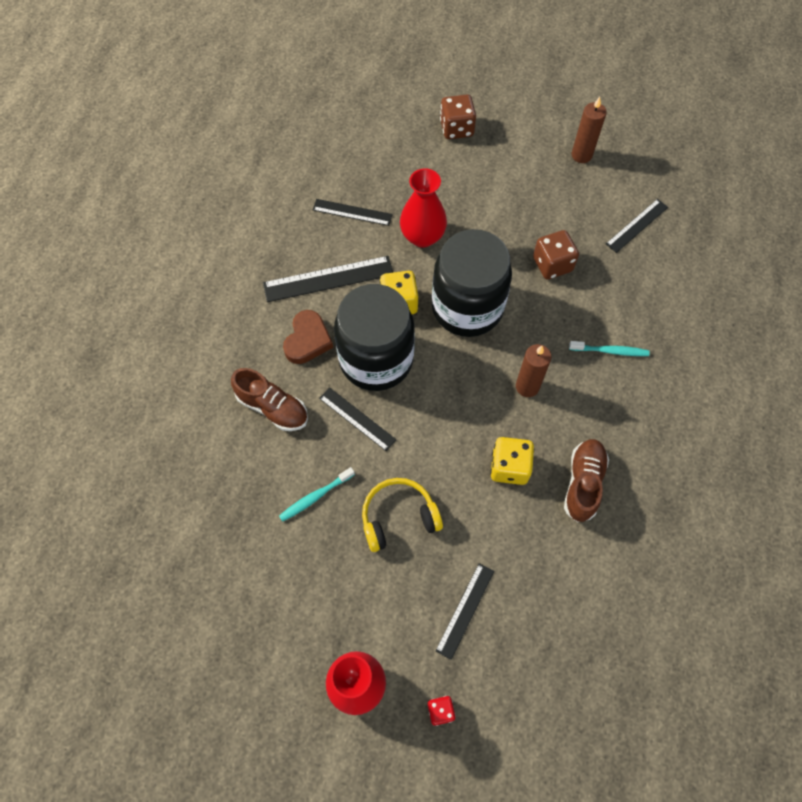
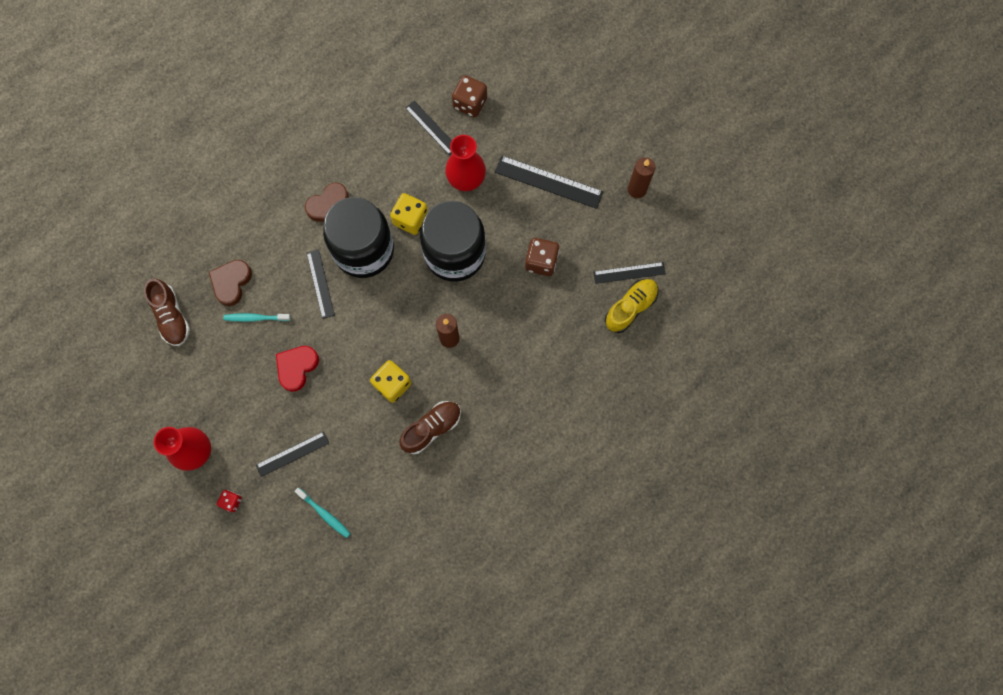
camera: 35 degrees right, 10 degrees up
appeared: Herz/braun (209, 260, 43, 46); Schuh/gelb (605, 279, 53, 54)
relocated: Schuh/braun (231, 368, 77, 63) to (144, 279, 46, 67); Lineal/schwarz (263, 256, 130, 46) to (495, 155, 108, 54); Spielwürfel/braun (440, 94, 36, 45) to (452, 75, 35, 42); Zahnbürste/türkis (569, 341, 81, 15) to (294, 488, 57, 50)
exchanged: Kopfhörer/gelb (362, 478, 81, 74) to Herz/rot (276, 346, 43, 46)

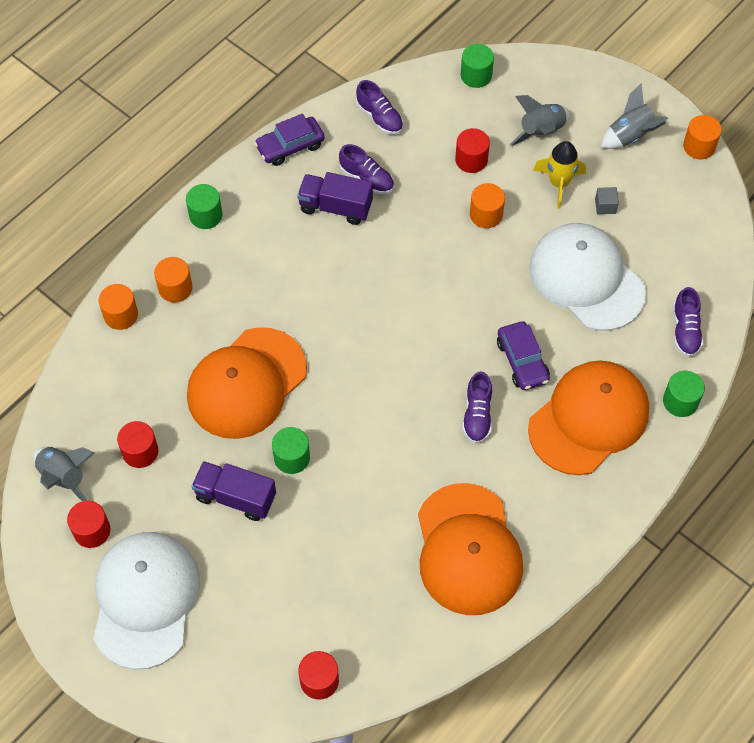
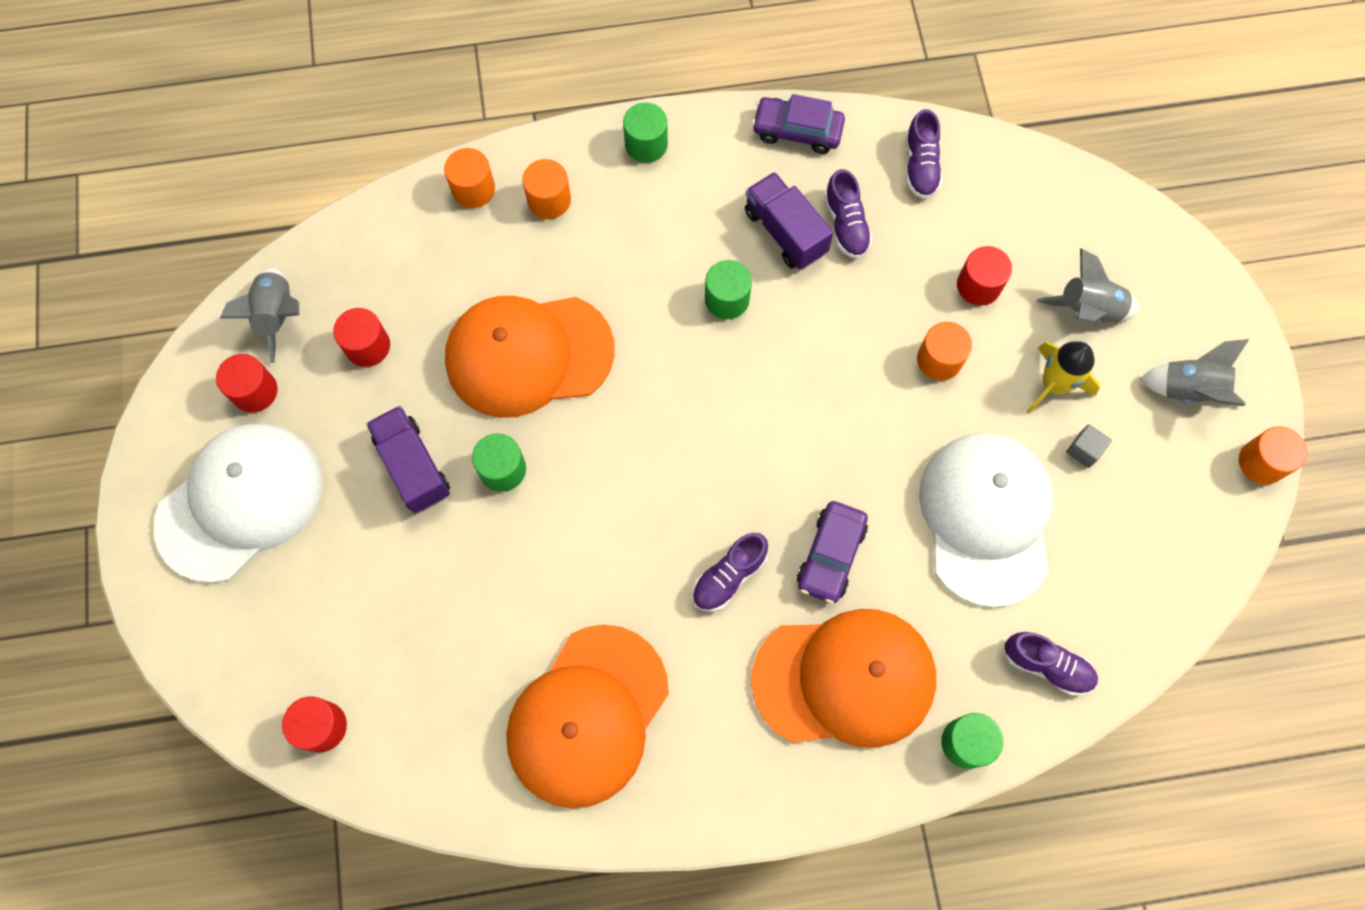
camera: 40 degrees right, 10 degrees up
relocated: Vollzylinder/grün (461, 44, 33, 44) to (705, 260, 47, 59)
spun: Schuh/lila (673, 287, 30, 70) = (1004, 632, 94, 64) 105 degrees counterclockwise

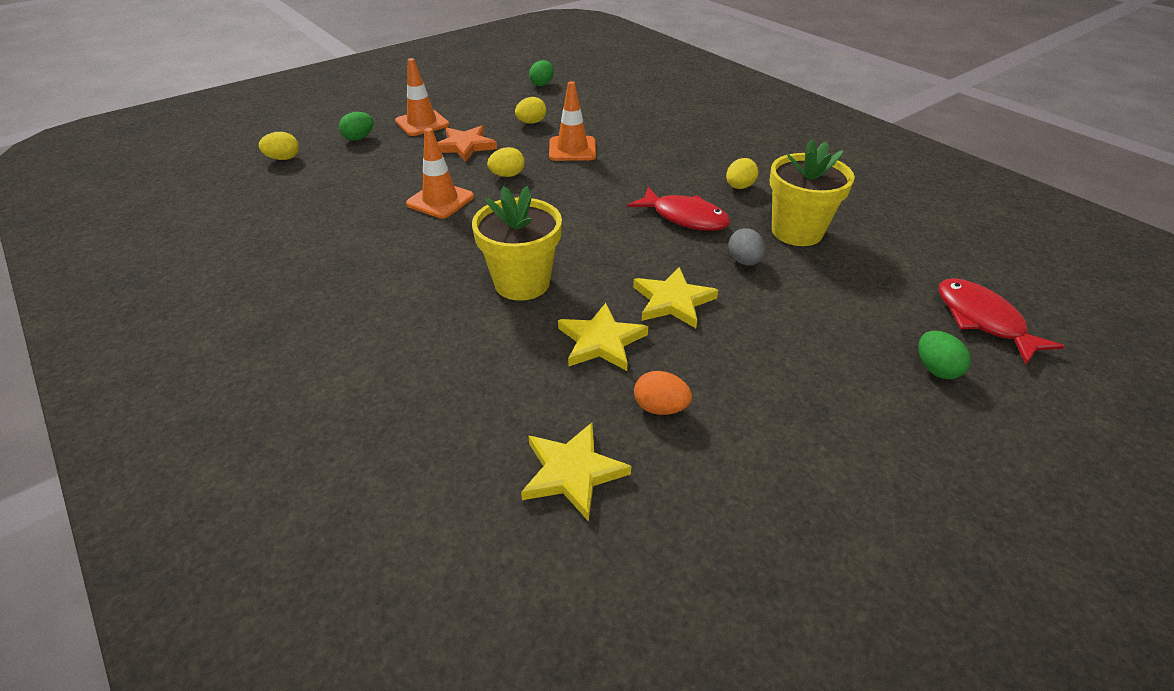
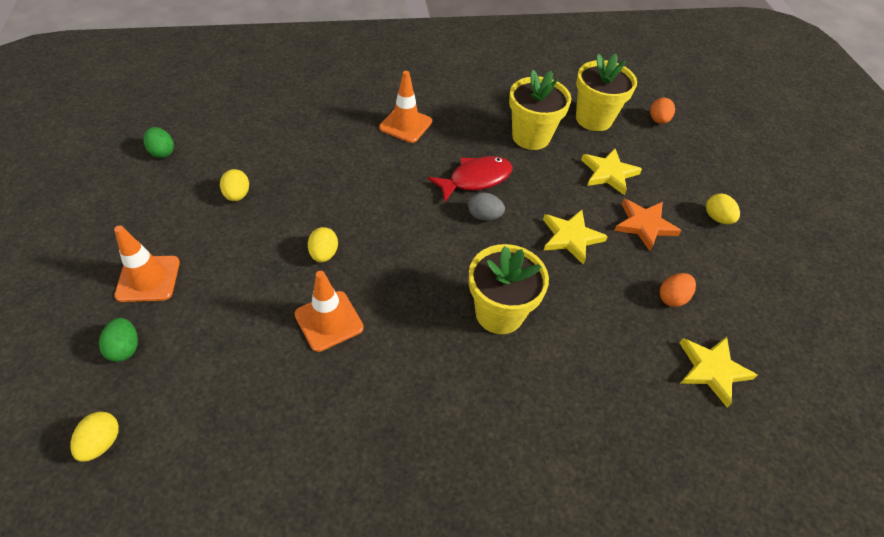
camera: 65 degrees left, 10 degrees up
missing: Ei/grün (918, 331, 53, 48)
appeared: Blumentopf/gelb (576, 53, 61, 78)
relocated: Stern/orange (438, 125, 59, 37) to (614, 199, 67, 52); Leitkegel/orange (549, 81, 47, 80) to (379, 71, 53, 72); Stern/gelb (558, 303, 90, 68) to (581, 148, 61, 47); Ei/gelb (726, 158, 32, 31) to (706, 193, 34, 31); Ei/grau (728, 228, 37, 37) to (468, 193, 37, 28)
exchanged: Fisch/rot (939, 278, 126, 86) to Ei/orange (650, 98, 25, 26)

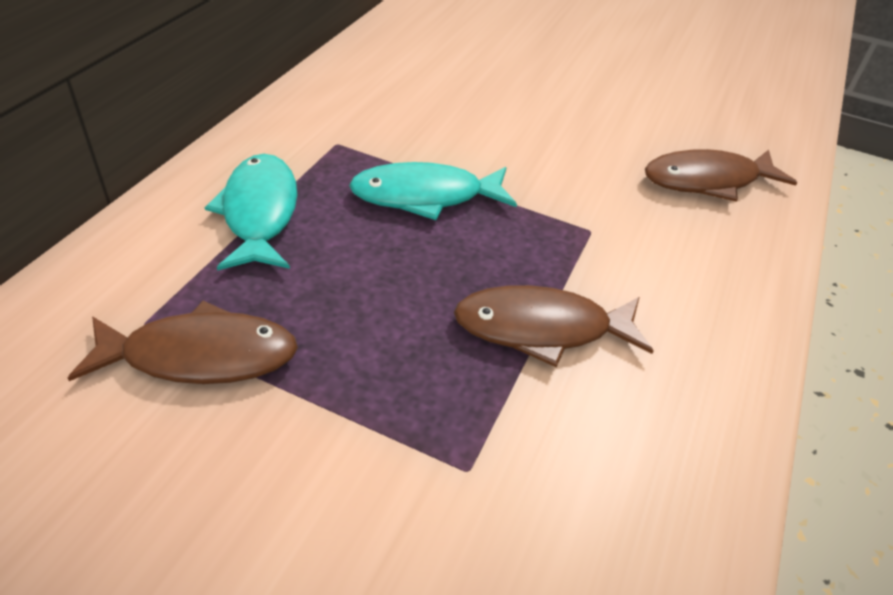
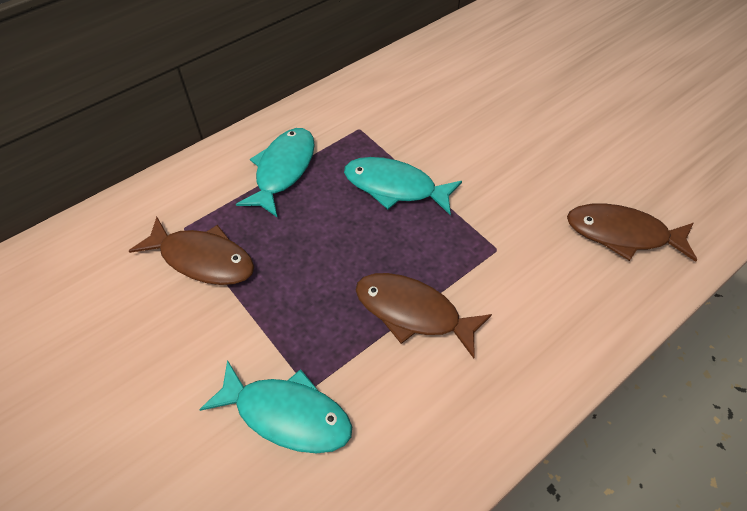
camera: 30 degrees right, 10 degrees up
appeared: Fisch/türkis (199, 360, 153, 93)

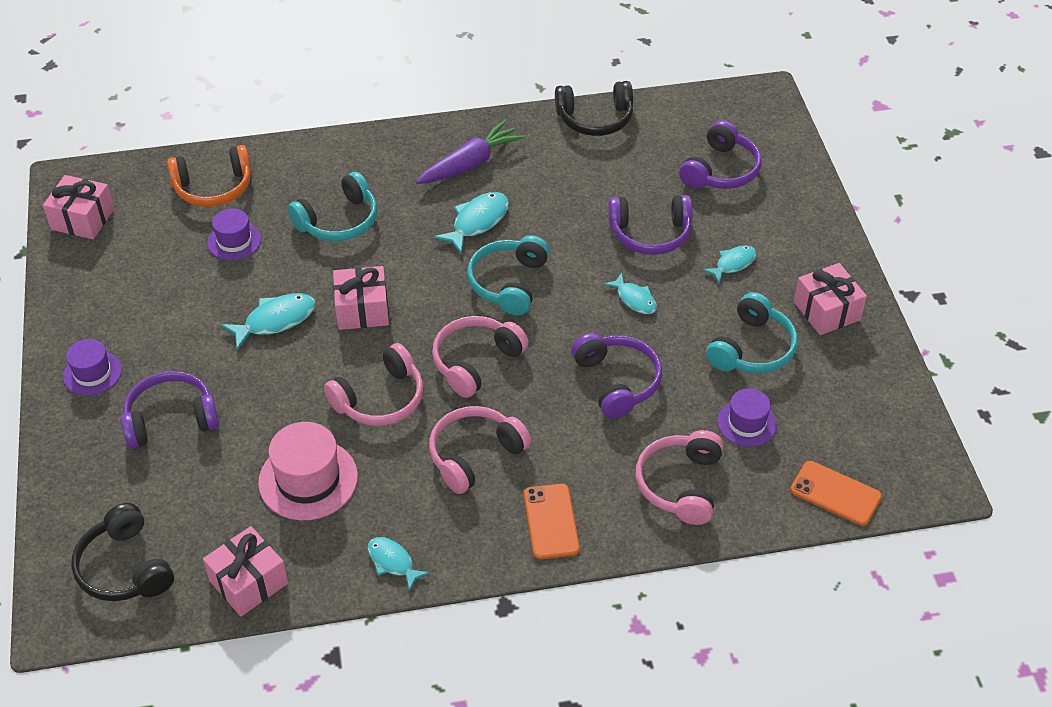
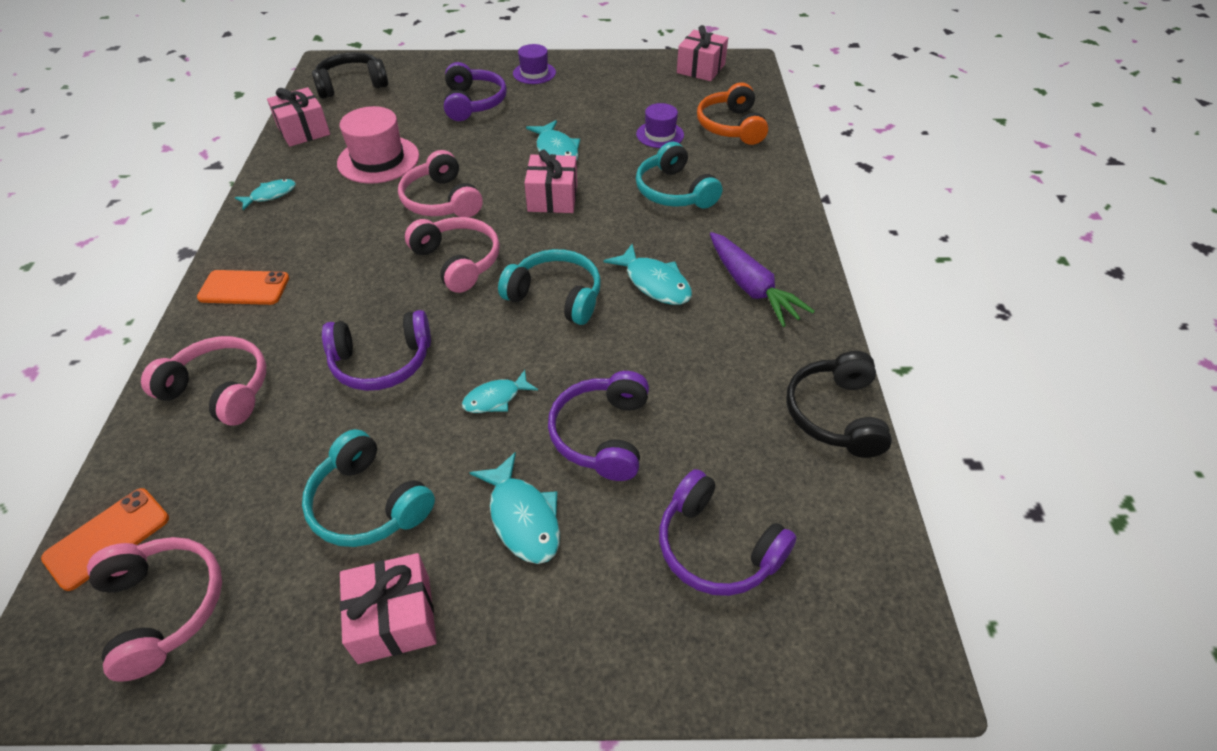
camera: 100 degrees right, 0 degrees up
missing: Hut/lila (717, 388, 60, 59)
relocated: Kopfhörer/rosa (429, 406, 102, 88) to (87, 537, 135, 145)
size: Fisch/türkis (702, 245, 55, 39) = (469, 452, 91, 112) x1.53

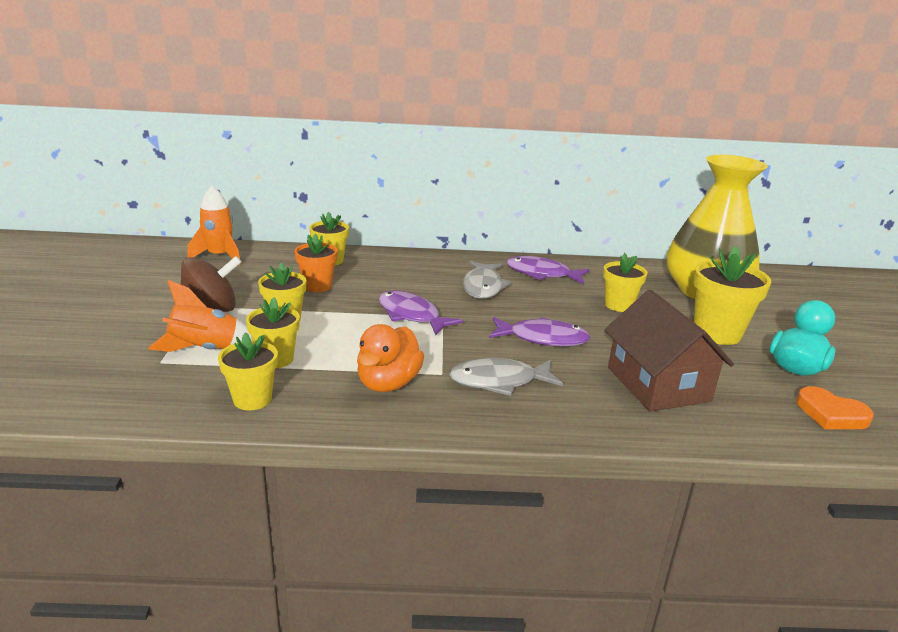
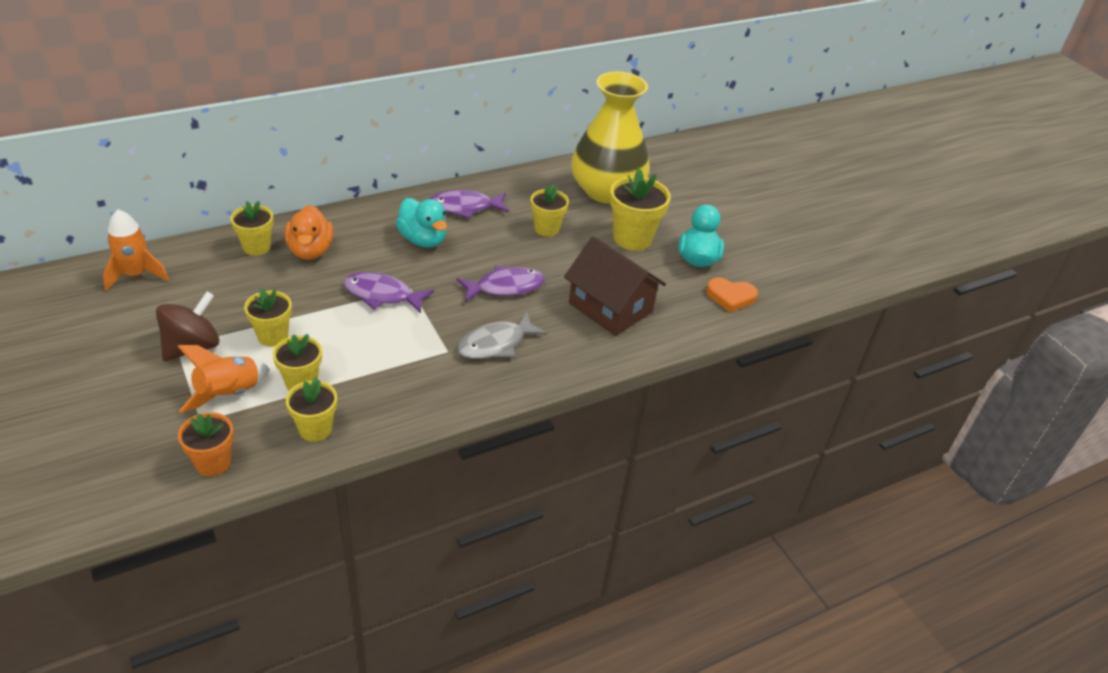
camera: 30 degrees left, 15 degrees up
relocated: Blumentopf/orange (294, 234, 44, 58) to (178, 412, 56, 64); Ente/orange (357, 324, 67, 68) to (285, 205, 48, 55)
exchanged: Fisch/grau (463, 261, 49, 38) to Ente/türkis (396, 198, 51, 49)

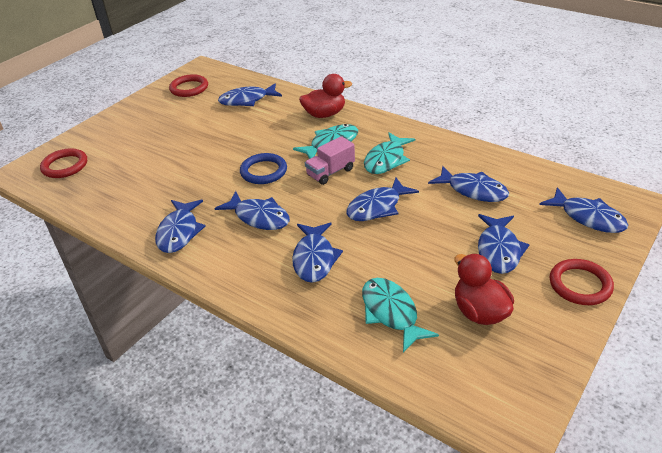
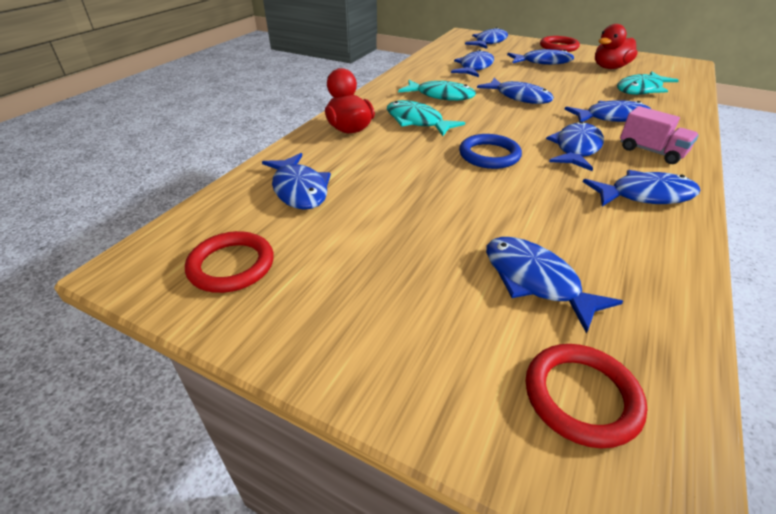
camera: 100 degrees left, 0 degrees up
appeared: Fisch/blau (486, 237, 137, 97)
relocated: Lastwagen/rosa (305, 136, 50, 49) to (620, 106, 79, 58)

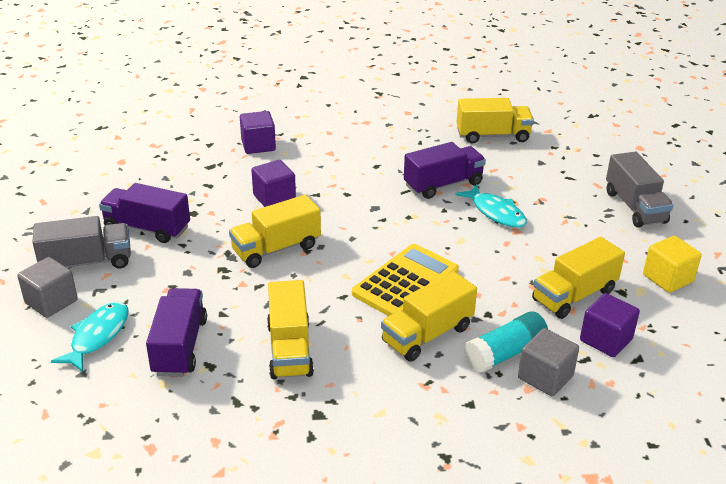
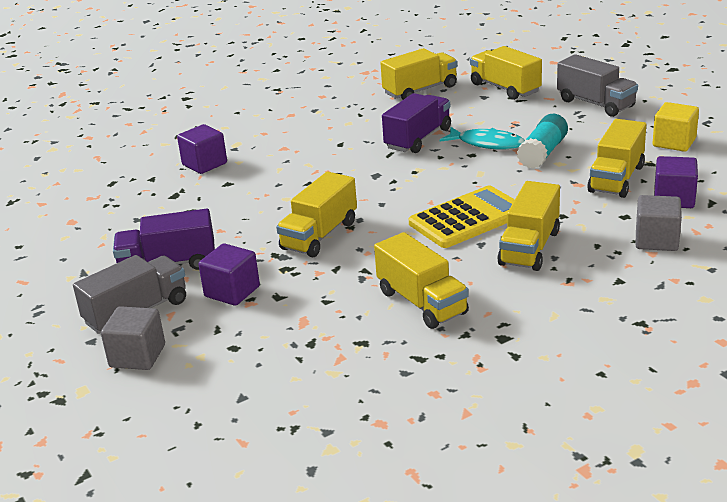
camera: 25 degrees left, 5 degrees down
missing: Fisch/türkis (51, 302, 78, 70); Lastwagen/lila (146, 288, 61, 89)
appeared: Lastwagen/gelb (470, 46, 72, 54)
relocated: Kubus/lila (251, 160, 45, 47) to (198, 243, 62, 63); Klebestift/türkis (464, 311, 84, 62) to (517, 114, 51, 55)
spun: Taschenrechner/gelb (352, 244, 107, 72) = (409, 186, 106, 62) 45 degrees clockwise

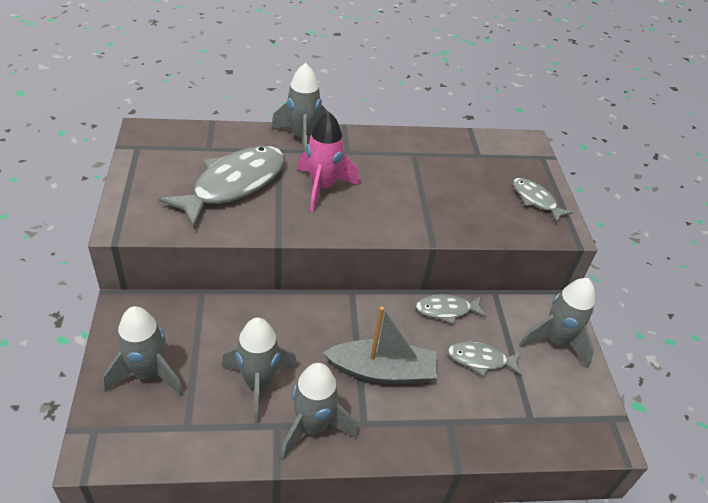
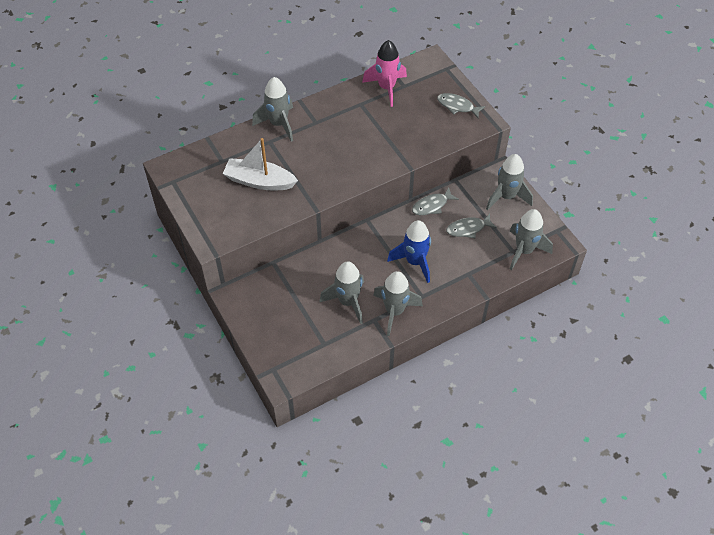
camera: 20 degrees left, 10 degrees up
relocated: Rakete/grau (103, 306, 81, 90) to (510, 209, 43, 61); Rakete/rosa (297, 111, 62, 101) to (362, 40, 45, 67)
exchanged: Fisch/grau (158, 146, 127, 82) to Boot/weiß (223, 138, 75, 52); Boot/grau (323, 306, 114, 78) to Rakete/blau (387, 220, 44, 63)

